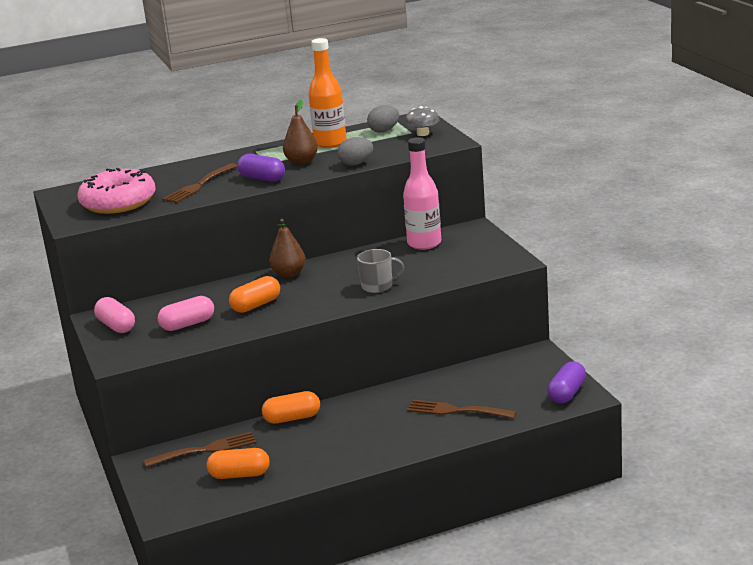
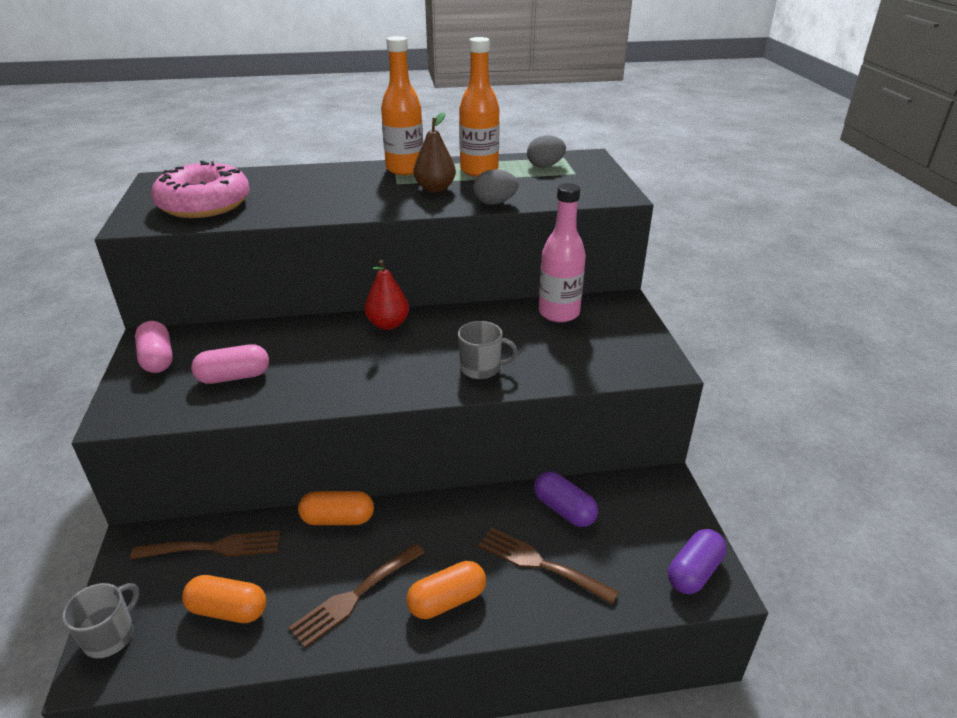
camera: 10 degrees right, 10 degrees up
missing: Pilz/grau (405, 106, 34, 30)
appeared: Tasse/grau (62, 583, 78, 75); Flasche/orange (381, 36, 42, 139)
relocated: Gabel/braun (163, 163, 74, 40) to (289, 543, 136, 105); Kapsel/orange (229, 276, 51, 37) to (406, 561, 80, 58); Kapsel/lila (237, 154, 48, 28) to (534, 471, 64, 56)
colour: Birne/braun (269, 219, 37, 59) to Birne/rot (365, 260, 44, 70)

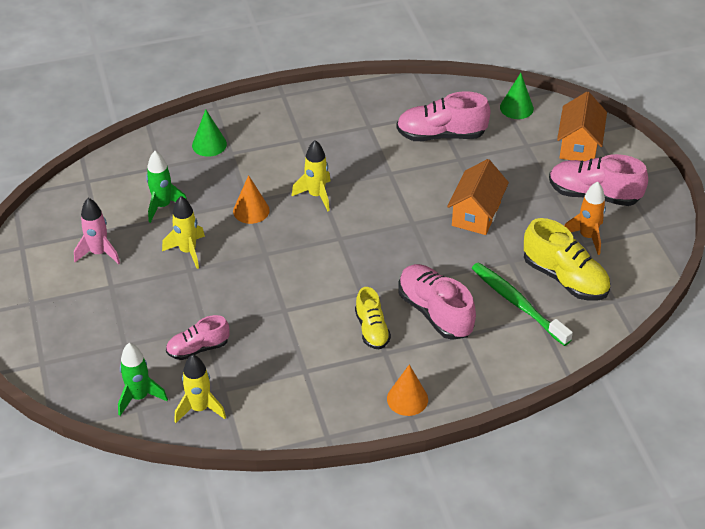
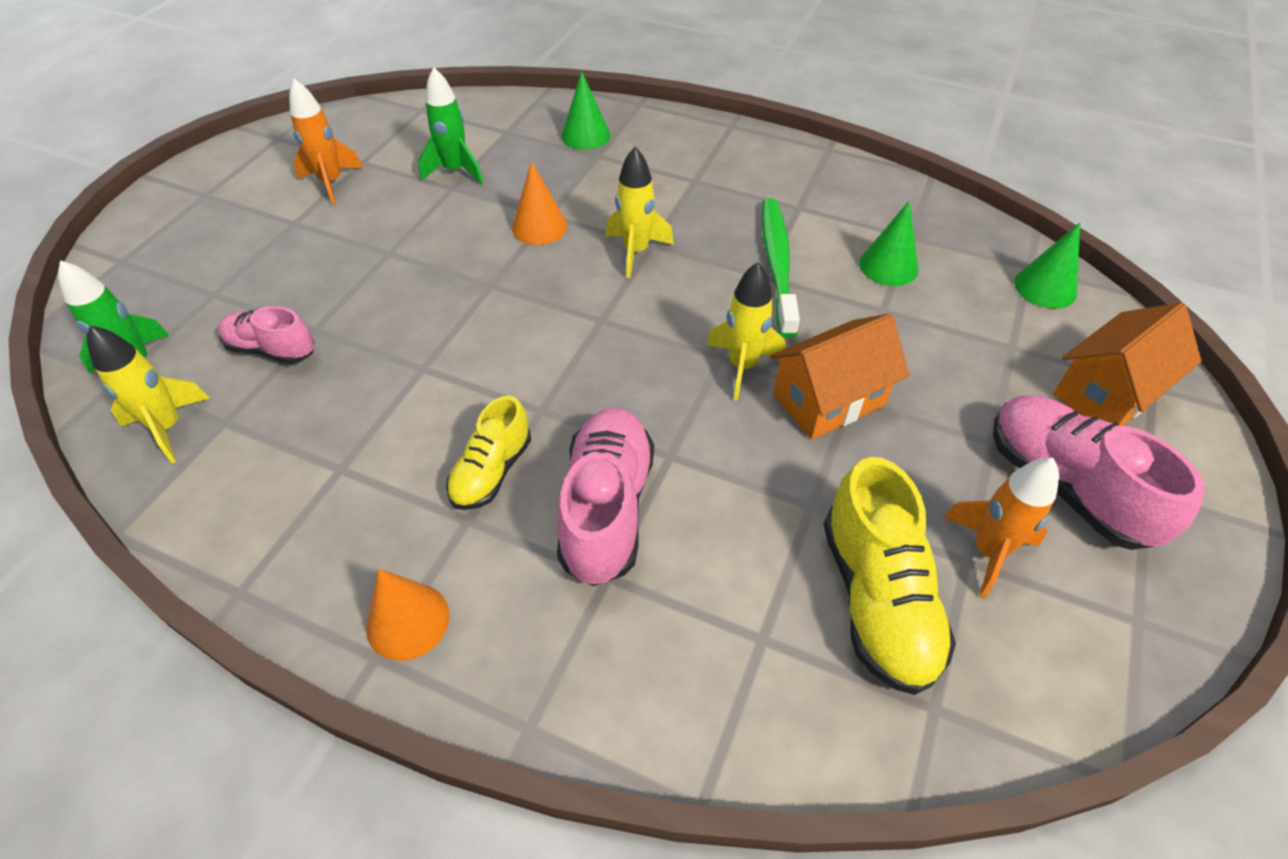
camera: 40 degrees right, 5 degrees up
relocated: Rakete/gelb (162, 196, 43, 73) to (707, 262, 79, 139); Zahnbürste/grün (472, 262, 101, 84) to (762, 198, 38, 140)
exchanged: Schuh/rosa (396, 91, 94, 50) to Kegel/grün (859, 201, 59, 85)
colour: Rakete/rosa (74, 198, 46, 66) to Rakete/orange (289, 79, 74, 126)

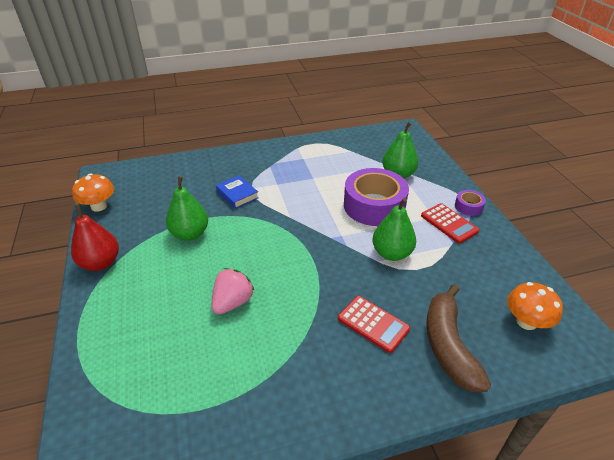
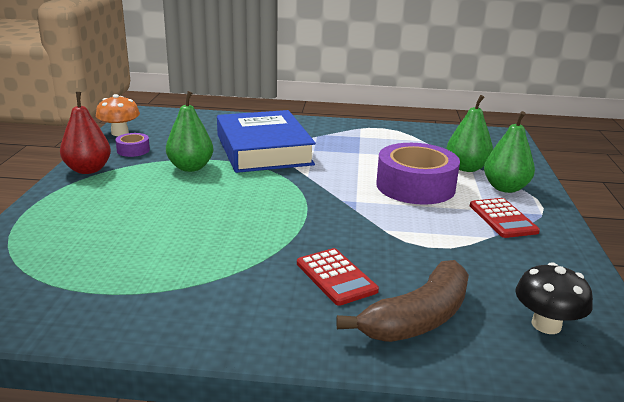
camera: 20 degrees right, 15 degrees down
missing: Erdbeere/rosa (212, 268, 43, 46)
relocated: Birne/grün (372, 198, 44, 63) to (484, 111, 51, 82); Klebeband/lila (455, 190, 31, 26) to (115, 133, 35, 24)
colour: Pilz/orange (507, 282, 56, 48) to Pilz/schwarz (515, 262, 78, 72)
spun: Banane/braun (426, 284, 65, 108) = (336, 260, 133, 82) 150 degrees counterclockwise
size: Buch/blau (216, 175, 43, 34) = (217, 110, 99, 63) x2.36

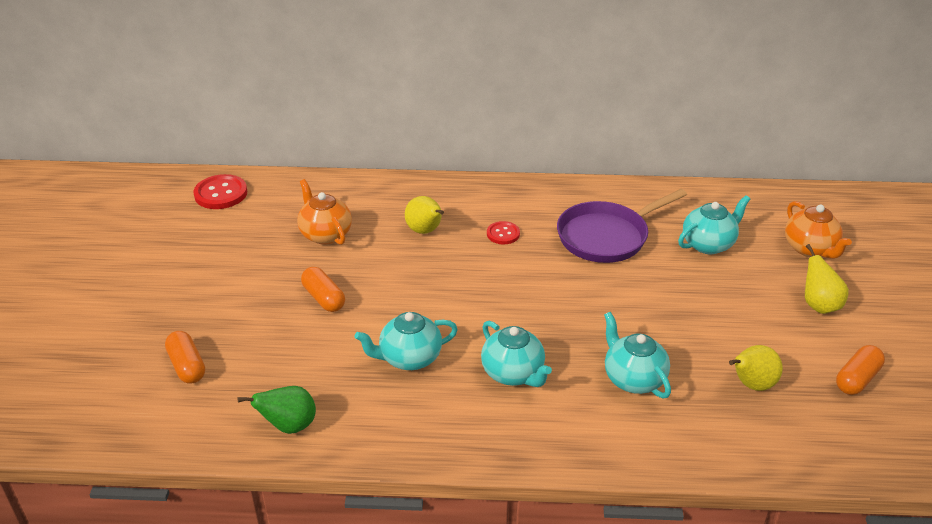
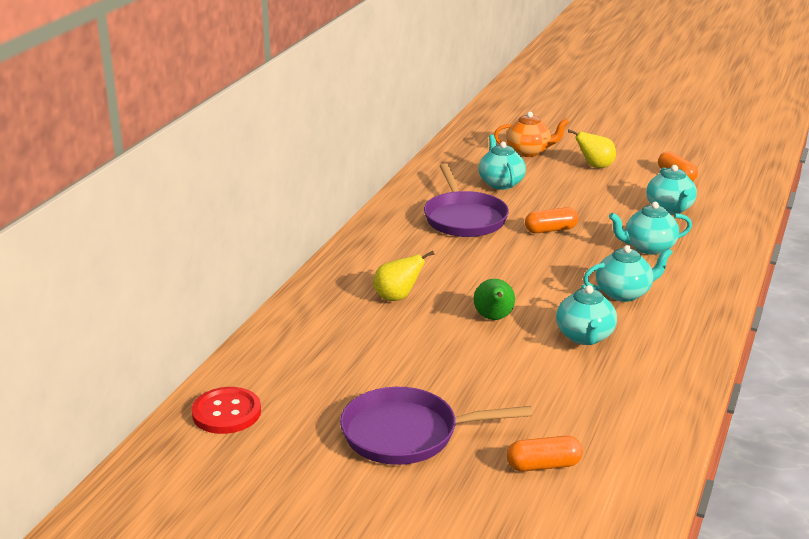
camera: 70 degrees left, 10 degrees down
missing: Teekanne/orange (297, 179, 55, 66); Knopf/rot (487, 221, 33, 23)
appeared: Pfanne/lila (340, 387, 192, 78)
relocated: Birne/grün (238, 386, 78, 48) to (474, 279, 41, 41); Kapsel/orange (301, 267, 44, 45) to (525, 207, 53, 26)
exchanged: Birne/gelb (729, 345, 54, 46) to Teekanne/türkis (646, 165, 51, 50)

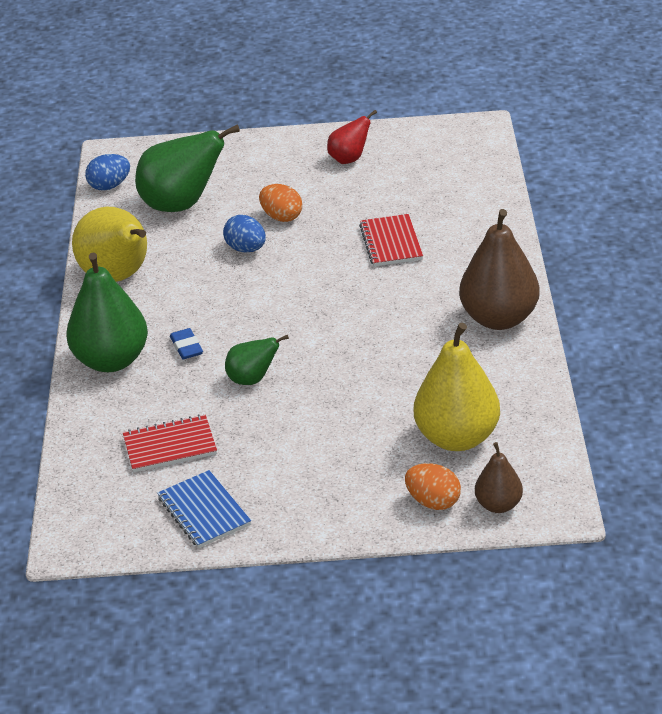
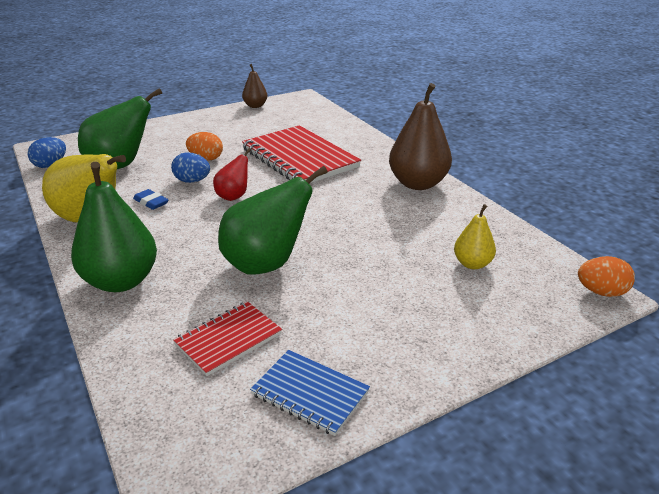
camera: 30 degrees left, 5 degrees down
relocated: Radiergummi/blau (170, 328, 33, 31) to (133, 189, 35, 21); Birne/rot (327, 110, 50, 54) to (213, 148, 38, 53); Ei/orange (405, 463, 56, 47) to (578, 256, 57, 41); Birne/braun (475, 442, 48, 71) to (242, 64, 25, 44)
size: Birne/grün (225, 335, 64, 50) = (218, 166, 109, 109) x1.87; Notizbuch/rot (359, 214, 64, 52) = (242, 125, 119, 59) x1.89; Birne/gelb (414, 323, 86, 128) = (454, 204, 42, 65) x0.53

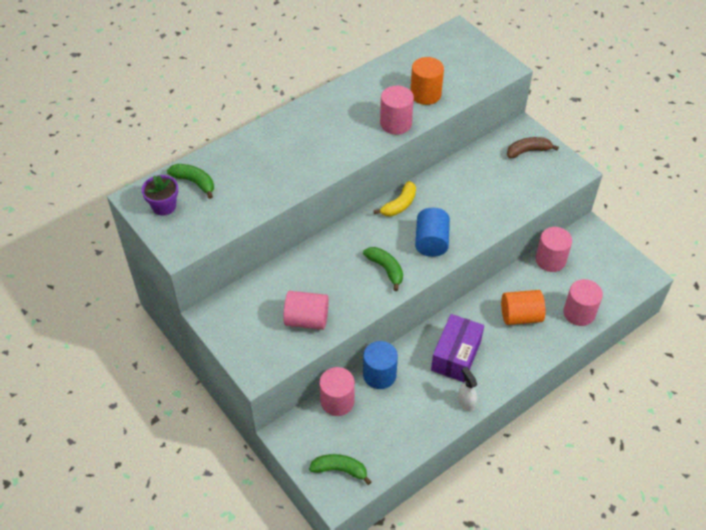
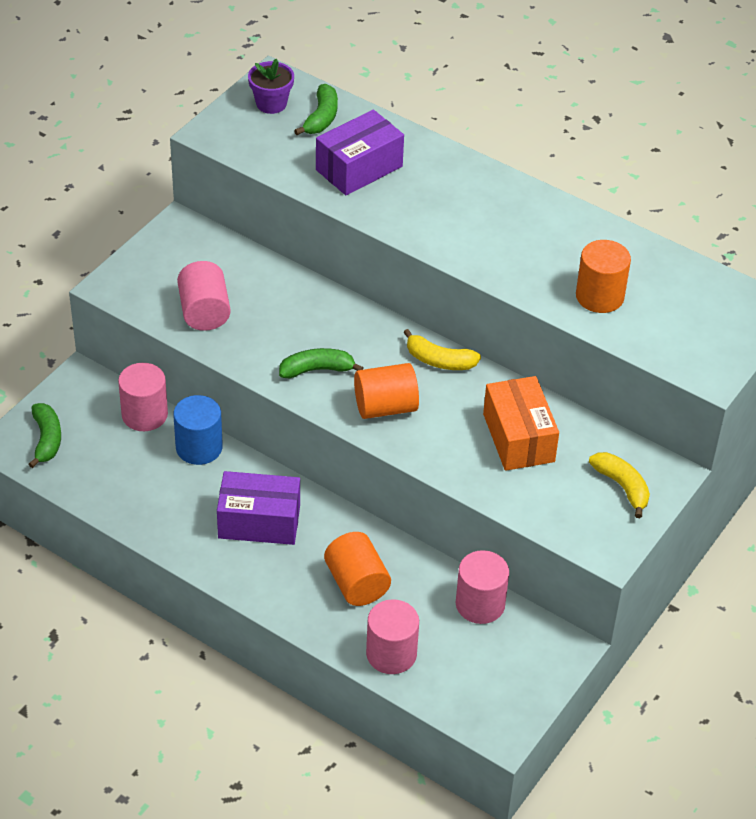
camera: 70 degrees right, 5 degrees down
missing: Vollzylinder/rosa (380, 86, 34, 49); Sprühflasche/weiß (458, 367, 19, 45)
appeared: Schachtel/lila (316, 109, 88, 86); Schachtel/orange (483, 376, 76, 95)
colour: Vollzylinder/blau (415, 207, 35, 50) to Vollzylinder/orange (354, 363, 65, 56); Banane/braun (507, 137, 52, 21) to Banane/gelb (589, 452, 61, 66)
spun: Banane/grün (363, 247, 40, 44) = (279, 348, 84, 30) 135 degrees counterclockwise

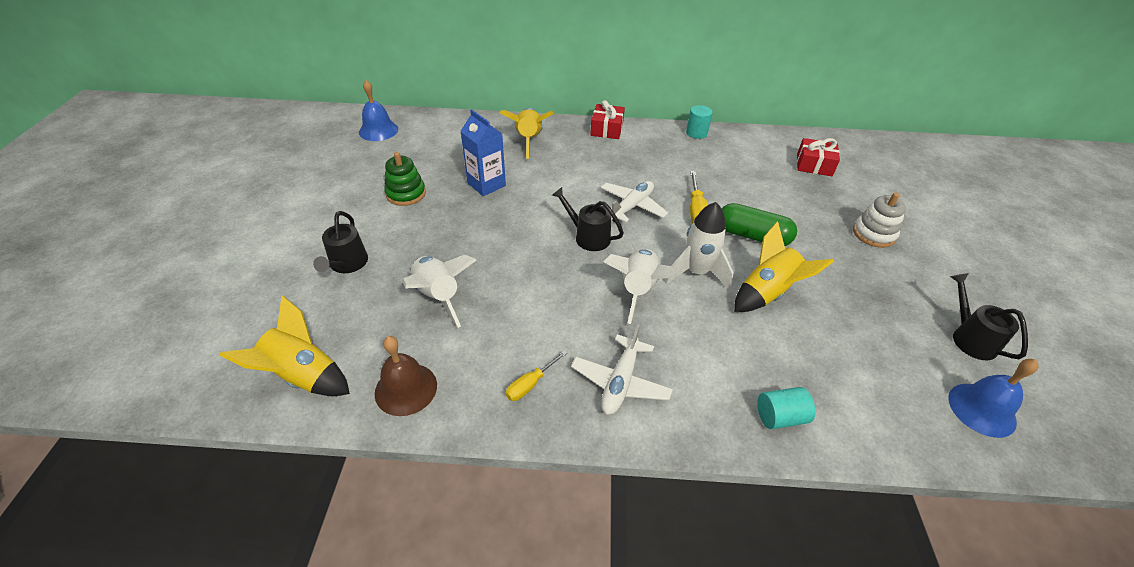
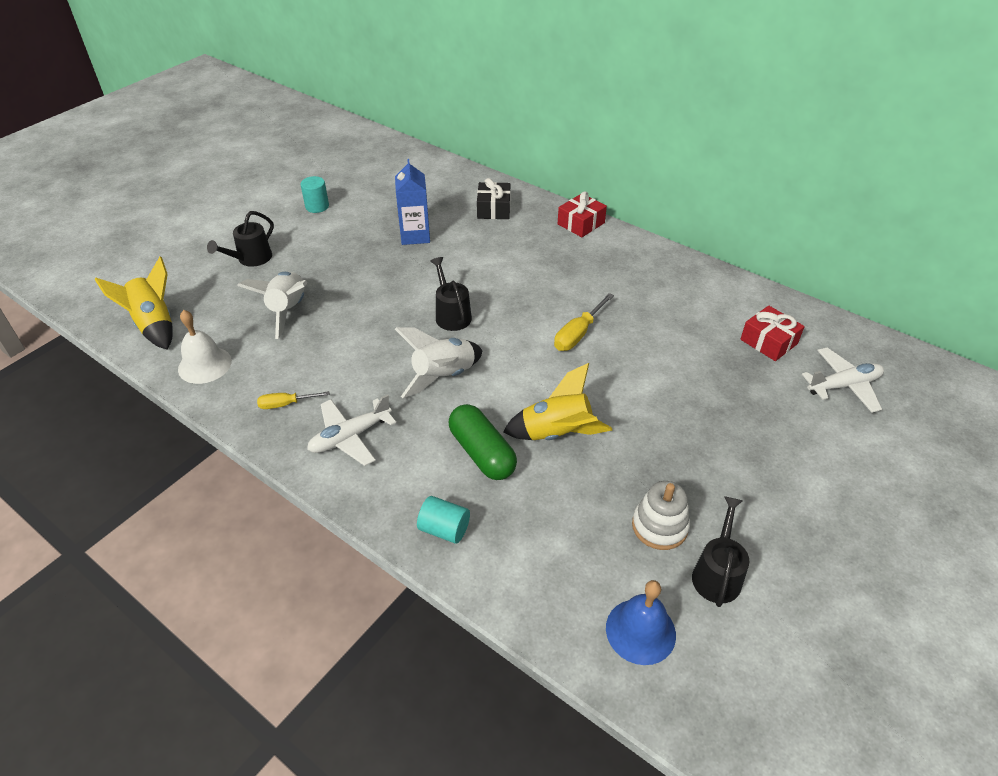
camera: 35 degrees right, 0 degrees up
missing: Glocke/blau (359, 80, 39, 61); Stapelspielzeug/grün (384, 152, 42, 54); Rakete/weiß (665, 202, 69, 87)
relocated: Flugzeug/weiß (601, 181, 67, 42) to (802, 348, 82, 65); Vollzylinder/türkis (686, 105, 27, 34) to (301, 176, 28, 37); Kapsel/grün (722, 203, 75, 43) to (449, 404, 68, 76); Stapelspielzeug/weiß (853, 193, 53, 55) to (632, 481, 58, 69)
exchanged: Rakete/gelb (500, 108, 54, 51) to Geschenk/schwarz (477, 178, 33, 41)
colour: Glocke/braun (375, 336, 62, 80) to Glocke/weiß (178, 310, 54, 74)

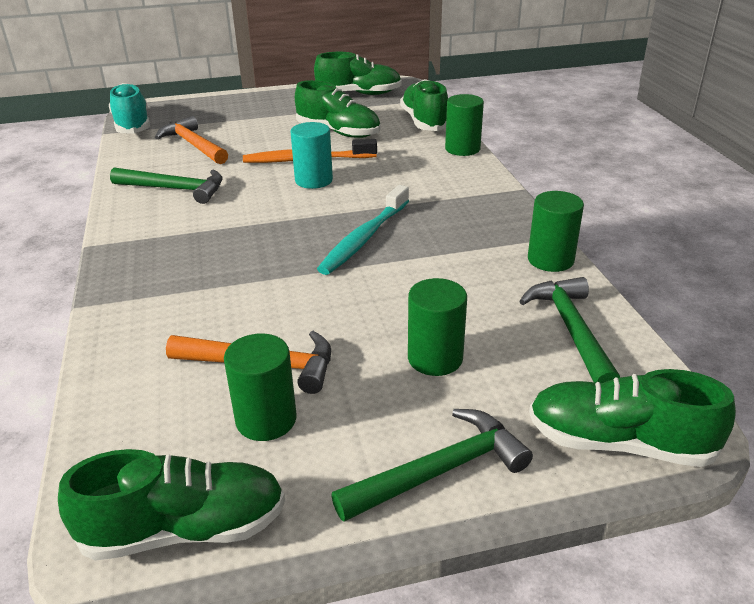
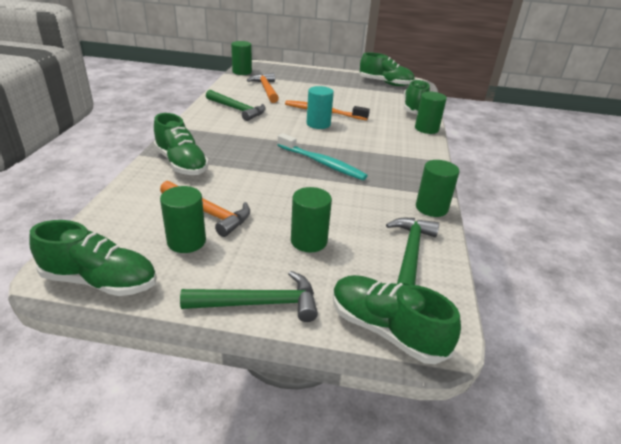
camera: 20 degrees right, 0 degrees up
relocated: Schuh/grün (295, 80, 86, 58) to (154, 113, 55, 62)
exchanged: Schuh/türkis (109, 83, 41, 51) to Vollzylinder/grün (231, 41, 21, 34)
spun: Zahnbürste/türkis (317, 185, 92, 90) = (278, 133, 90, 47) 105 degrees counterclockwise

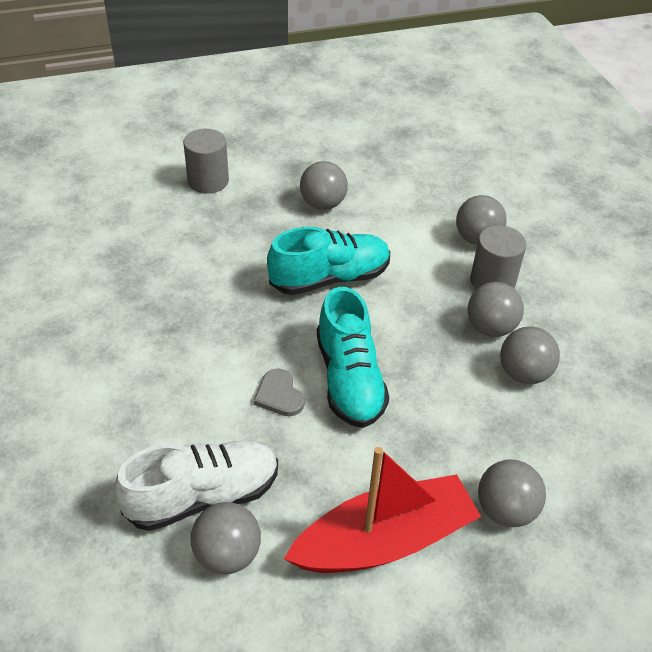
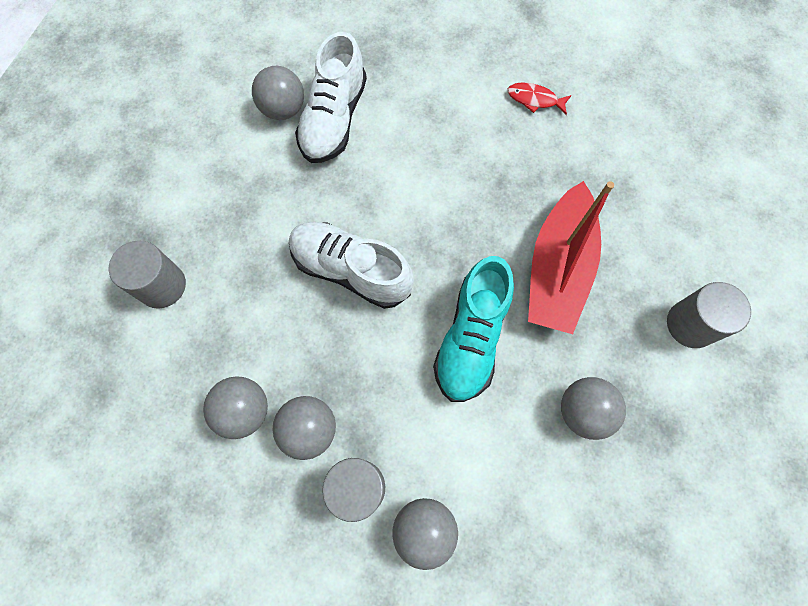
camera: 130 degrees right, 25 degrees up
missing: Herz/grau (254, 368, 51, 49)
appeared: Fisch/rot (507, 83, 65, 32)
relocated: Boot/rot (284, 447, 197, 126) to (528, 181, 86, 153)
exchanged: Ball/grau (478, 459, 68, 68) to Vollzylinder/grau (109, 240, 77, 69)
colour: Schuh/türkis (317, 287, 72, 141) to Schuh/weiß (289, 222, 125, 87)

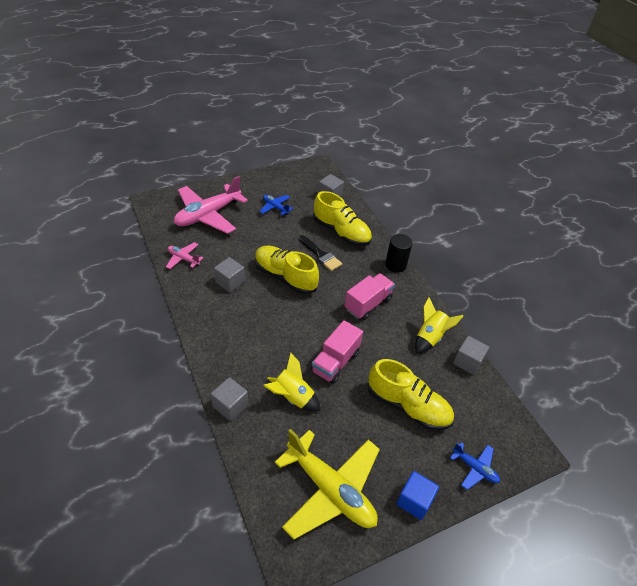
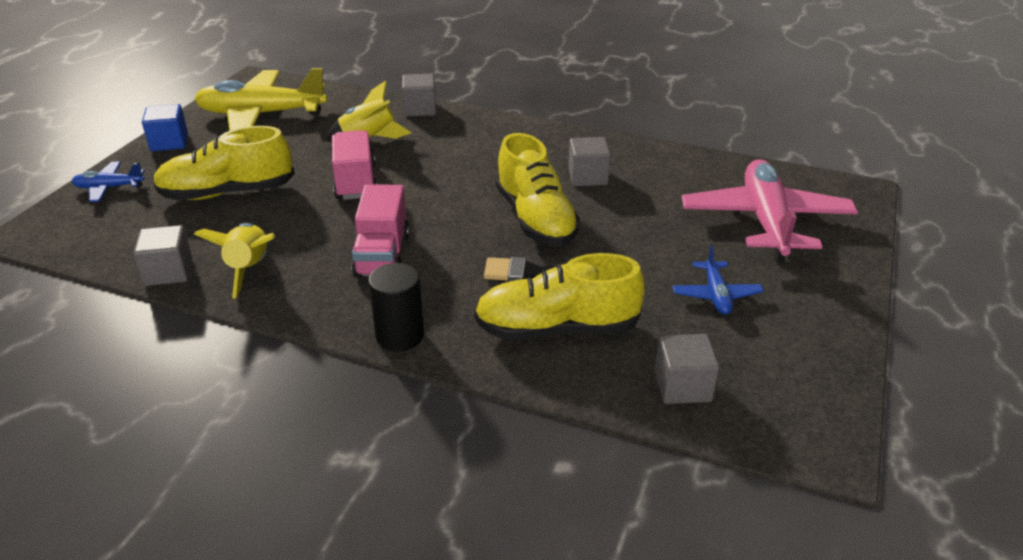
camera: 140 degrees right, 10 degrees down
missing: Flugzeug/rosa (166, 242, 38, 27)
spun: Schuh/gelb (255, 246, 64, 49) = (496, 133, 84, 113) 75 degrees clockwise; Flugzeug/blau (259, 195, 34, 20) = (672, 245, 92, 69) 90 degrees clockwise

